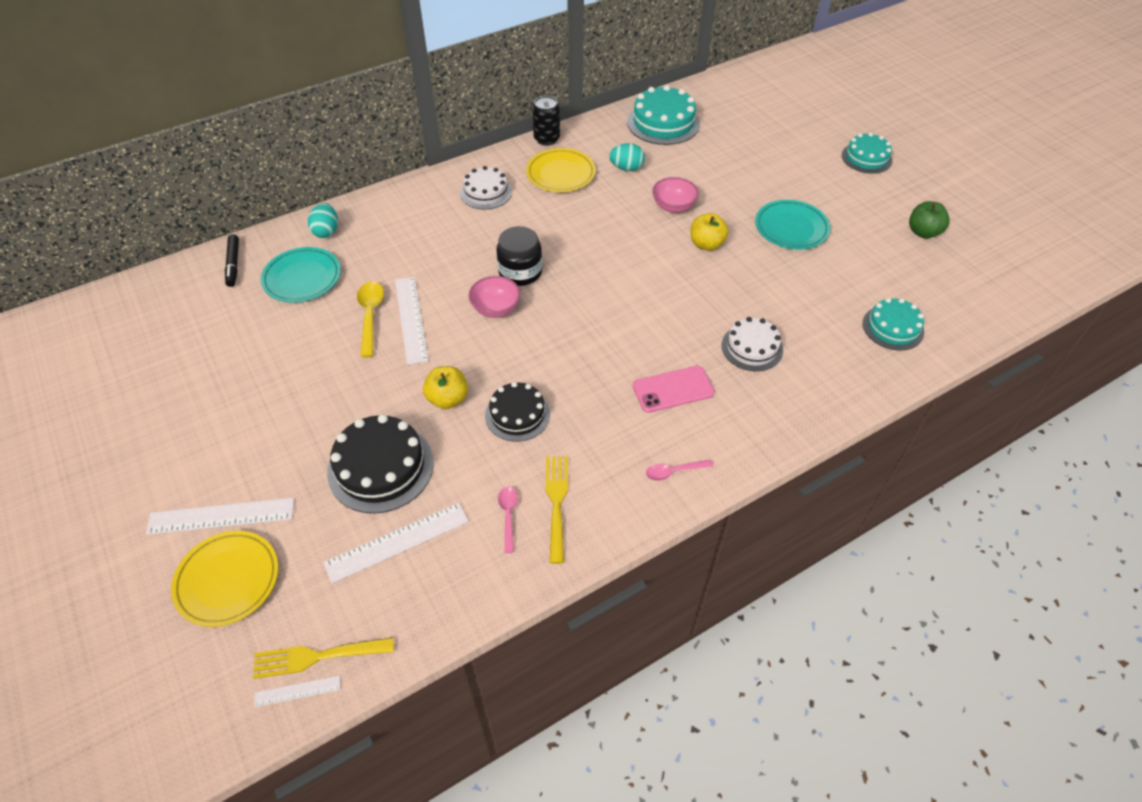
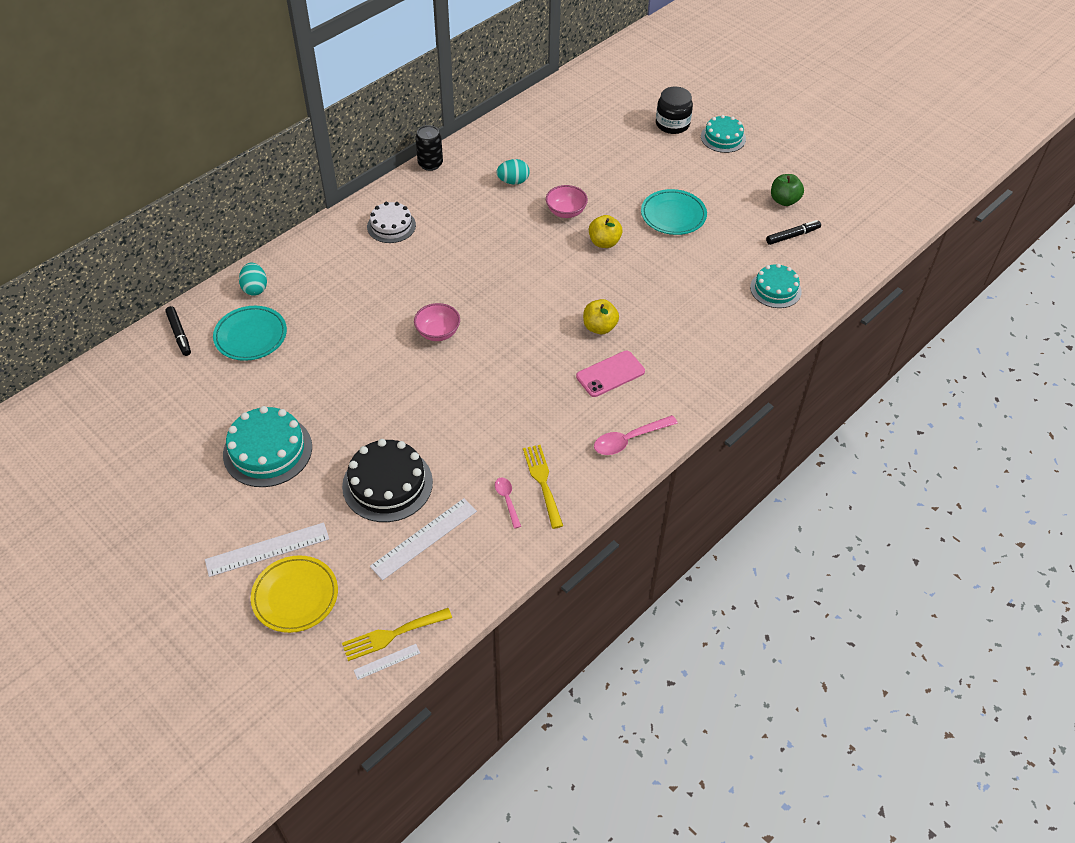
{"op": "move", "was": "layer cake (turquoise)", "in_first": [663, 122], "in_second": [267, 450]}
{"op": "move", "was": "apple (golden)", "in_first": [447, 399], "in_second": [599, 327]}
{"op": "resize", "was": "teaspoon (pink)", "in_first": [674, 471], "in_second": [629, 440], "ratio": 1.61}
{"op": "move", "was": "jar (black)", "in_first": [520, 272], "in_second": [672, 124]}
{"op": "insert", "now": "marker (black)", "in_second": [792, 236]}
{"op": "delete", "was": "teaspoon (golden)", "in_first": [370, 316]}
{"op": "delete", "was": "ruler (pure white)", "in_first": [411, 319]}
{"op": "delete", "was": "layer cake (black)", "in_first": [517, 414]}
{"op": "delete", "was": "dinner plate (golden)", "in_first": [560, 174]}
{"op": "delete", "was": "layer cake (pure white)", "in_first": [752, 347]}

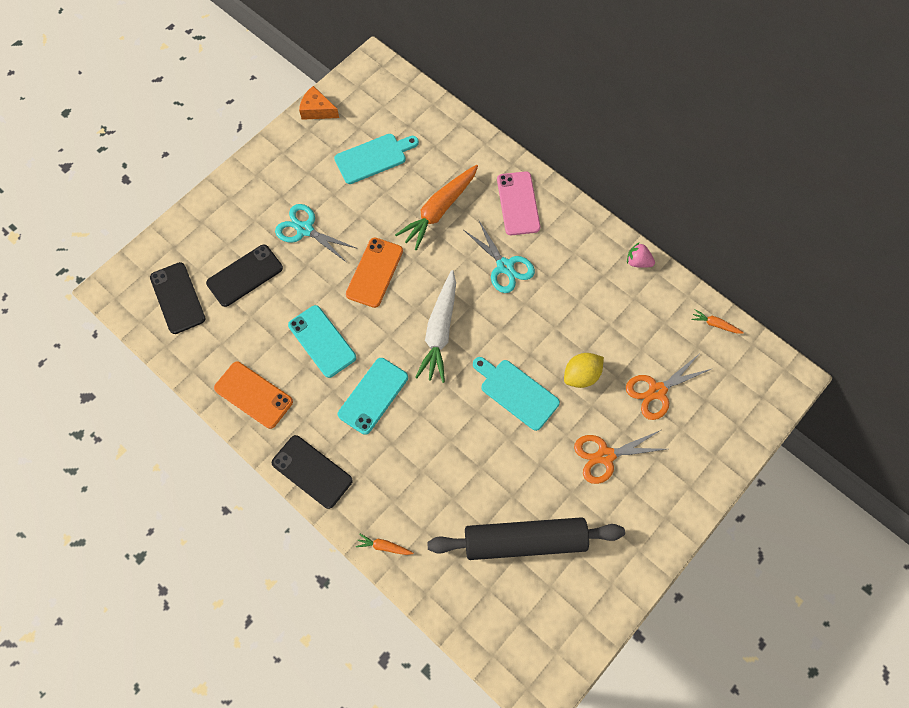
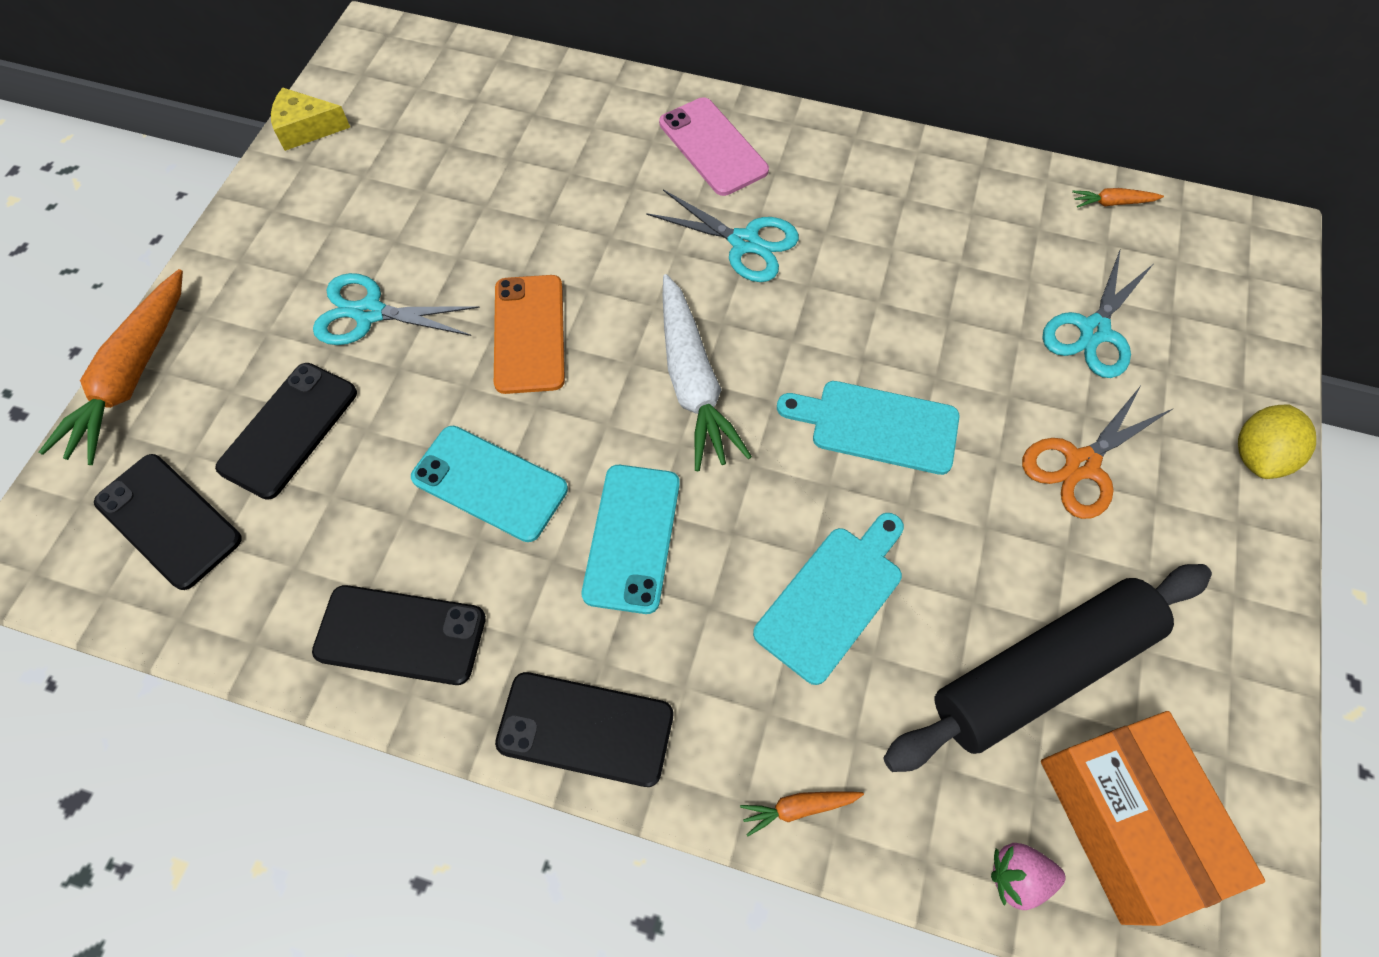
{"op": "move", "was": "root vegetable (orange)", "in_first": [439, 210], "in_second": [132, 376]}
{"op": "recolor", "was": "cheese wedge (orange)", "now": "cheese wedge (golden)", "in_first": [317, 110], "in_second": [306, 129]}
{"op": "recolor", "was": "mobile phone (orange)", "now": "mobile phone (black)", "in_first": [253, 395], "in_second": [400, 635]}
{"op": "move", "was": "chopping board (turquoise)", "in_first": [373, 157], "in_second": [833, 597]}
{"op": "move", "was": "strawberry (pink)", "in_first": [638, 262], "in_second": [1017, 877]}
{"op": "insert", "now": "package (orange)", "in_second": [1127, 820]}
{"op": "recolor", "was": "scissors (orange)", "now": "scissors (turquoise)", "in_first": [657, 391], "in_second": [1094, 331]}
{"op": "move", "was": "toy lemon (golden)", "in_first": [581, 375], "in_second": [1257, 456]}

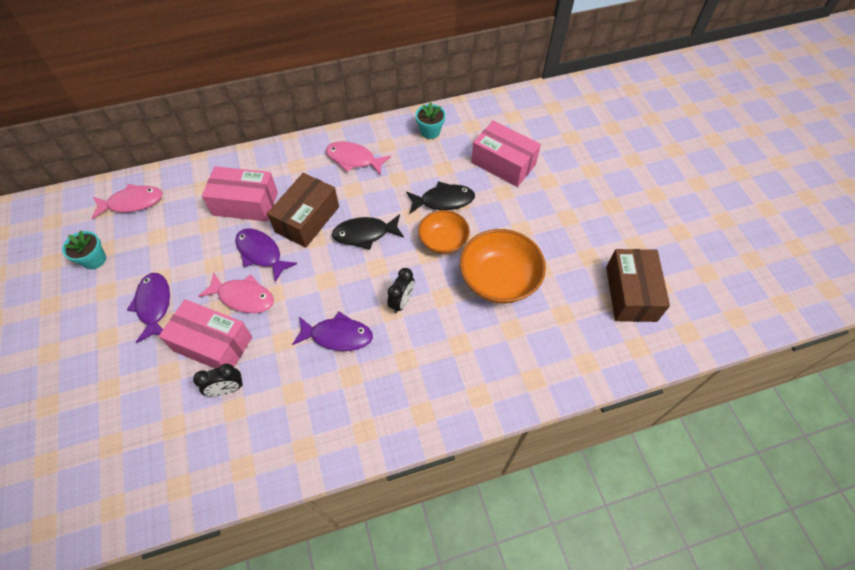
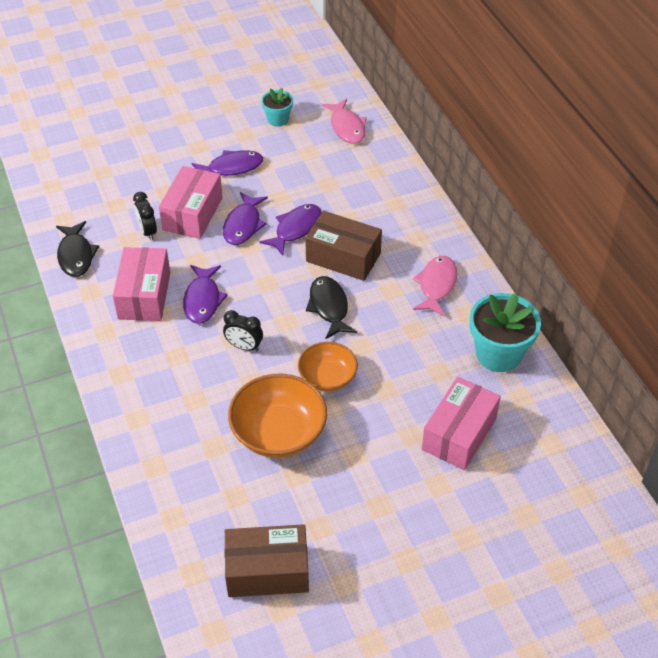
{"op": "move", "was": "fish figure (black)", "in_first": [443, 200], "in_second": [76, 255]}
{"op": "move", "was": "package (pink)", "in_first": [245, 203], "in_second": [144, 295]}
{"op": "recolor", "was": "fish figure (pink)", "now": "fish figure (royal purple)", "in_first": [243, 297], "in_second": [243, 225]}
{"op": "resize", "was": "plant pot (turquoise)", "in_first": [430, 132], "in_second": [498, 354], "ratio": 1.8}

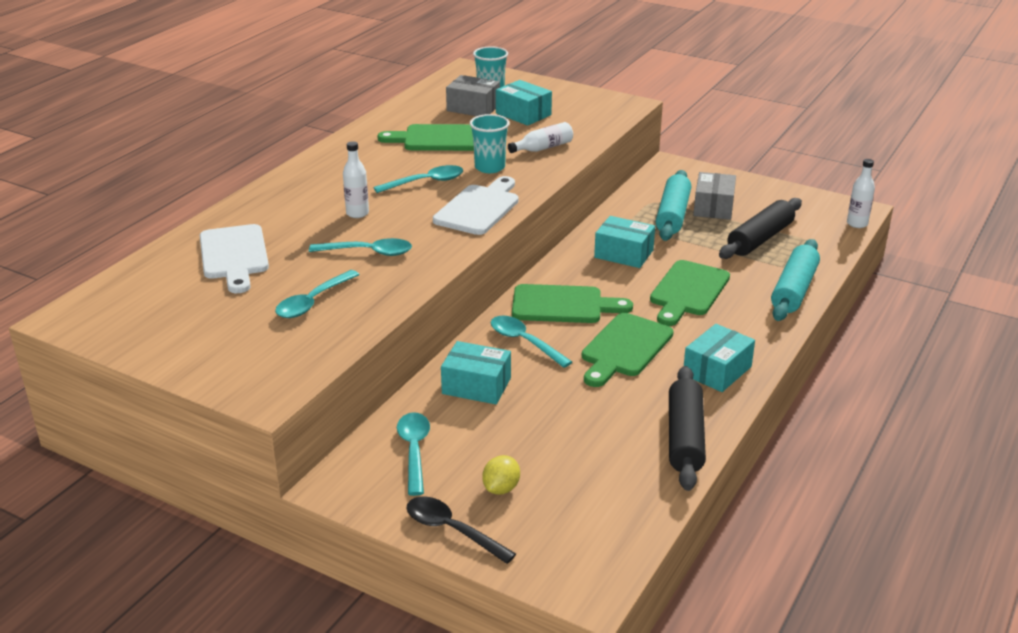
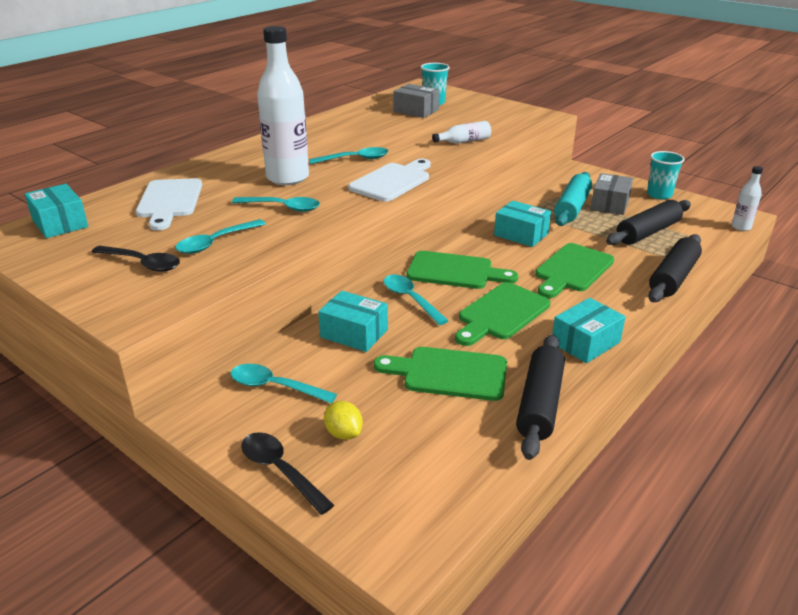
{"op": "move", "was": "package (turquoise)", "in_first": [523, 114], "in_second": [60, 223]}
{"op": "insert", "now": "teaspoon (black)", "in_second": [143, 263]}
{"op": "rotate", "was": "teaspoon (turquoise)", "in_first": [414, 451], "in_second": [275, 387], "clockwise": -75}
{"op": "resize", "was": "flask (pure white)", "in_first": [357, 213], "in_second": [287, 178], "ratio": 2.16}
{"op": "rotate", "was": "toy lemon (golden)", "in_first": [501, 488], "in_second": [343, 433], "clockwise": -75}
{"op": "move", "was": "chopping board (leaf-green)", "in_first": [438, 139], "in_second": [449, 374]}
{"op": "move", "was": "cup (turquoise)", "in_first": [489, 167], "in_second": [659, 195]}
{"op": "recolor", "was": "rolling pin (turquoise)", "now": "rolling pin (black)", "in_first": [794, 290], "in_second": [673, 277]}

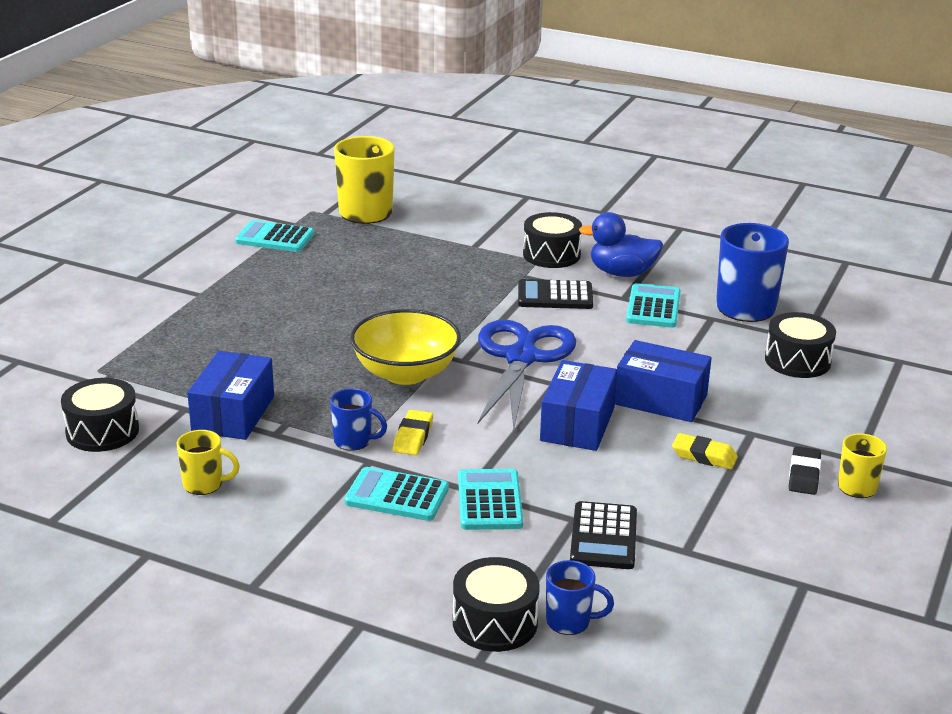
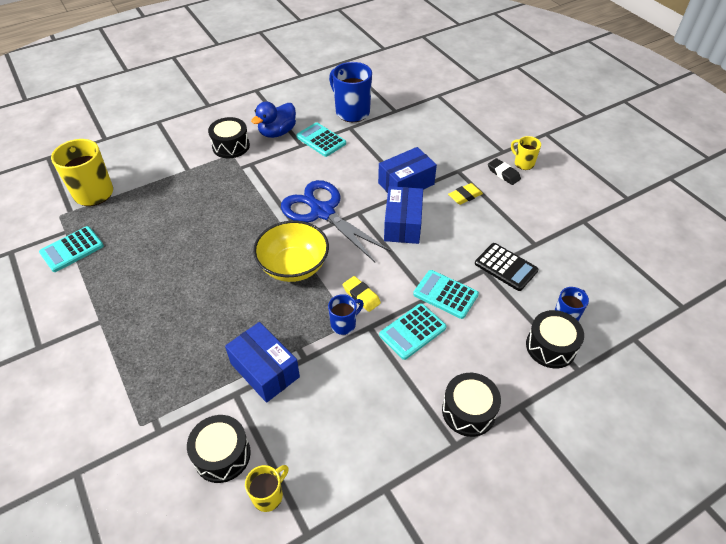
{"op": "move", "was": "mug (golden)", "in_first": [204, 485], "in_second": [268, 495]}
{"op": "rotate", "was": "package (blue)", "in_first": [577, 424], "in_second": [402, 224], "clockwise": 45}
{"op": "move", "was": "drum (black)", "in_first": [797, 361], "in_second": [468, 411]}
{"op": "delete", "was": "pocket calculator (black)", "in_first": [555, 296]}

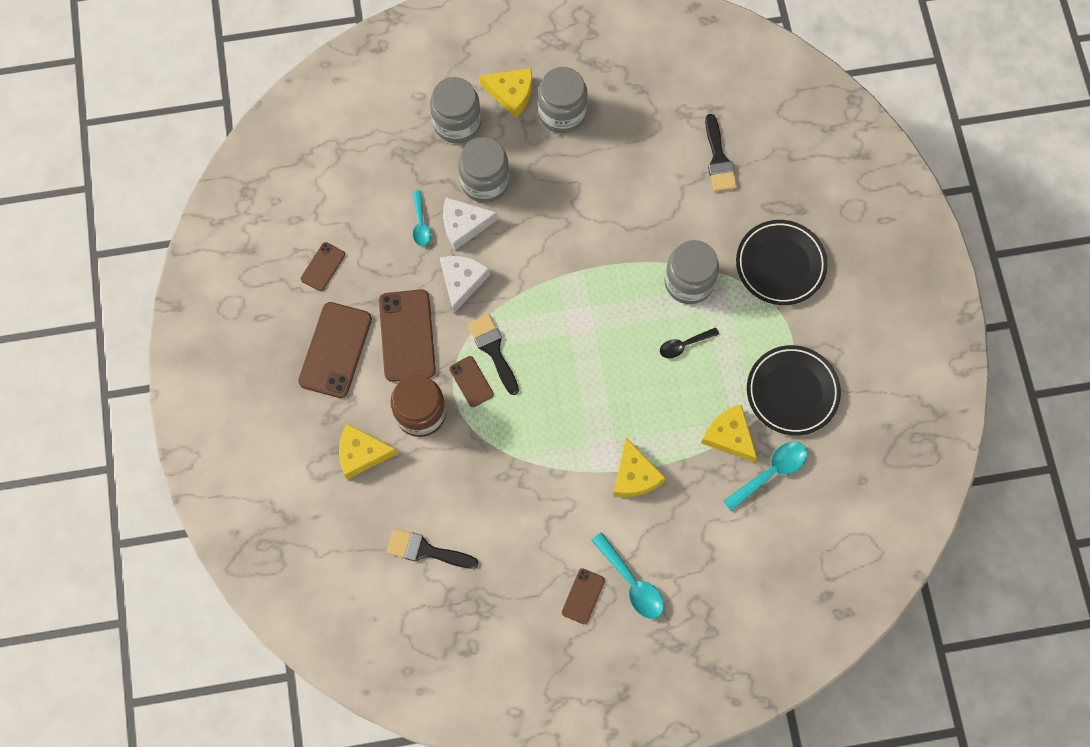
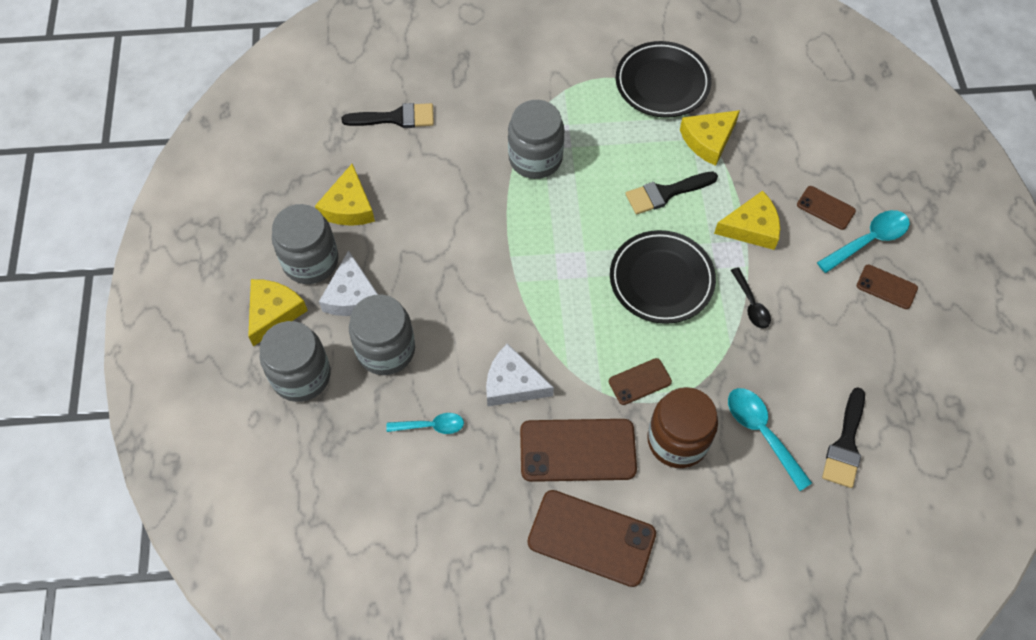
{"op": "move", "was": "cheese wedge (golden)", "in_first": [362, 453], "in_second": [349, 206]}
{"op": "move", "was": "cheese wedge (pure white)", "in_first": [464, 225], "in_second": [352, 295]}
{"op": "move", "was": "dinner plate (black)", "in_first": [780, 264], "in_second": [661, 280]}
{"op": "move", "was": "paintbrush (black)", "in_first": [493, 349], "in_second": [665, 193]}
{"op": "move", "was": "teaspoon (turquoise)", "in_first": [770, 472], "in_second": [762, 433]}
{"op": "move", "was": "teaspoon (black)", "in_first": [684, 345], "in_second": [751, 304]}
{"op": "move", "was": "mobile phone (dark brown)", "in_first": [323, 266], "in_second": [825, 208]}

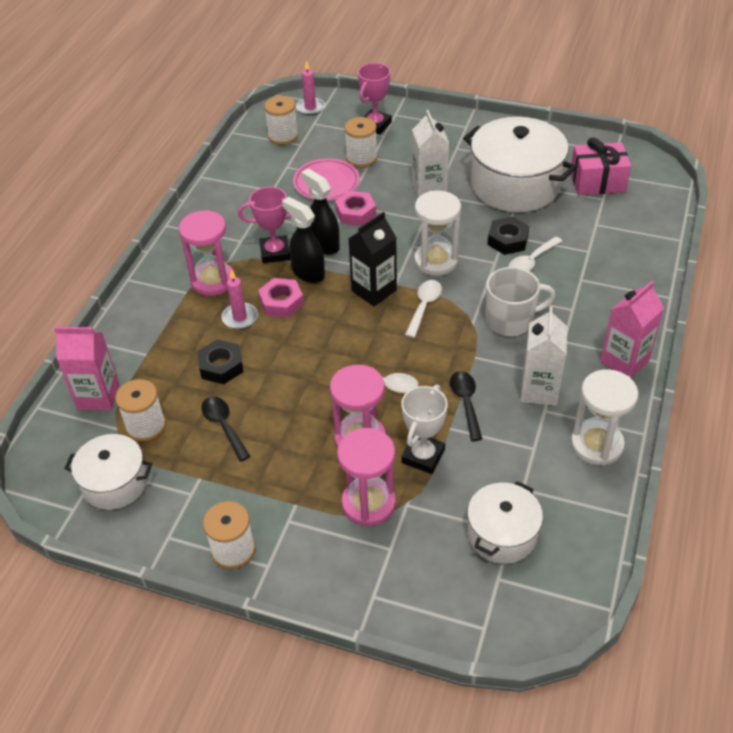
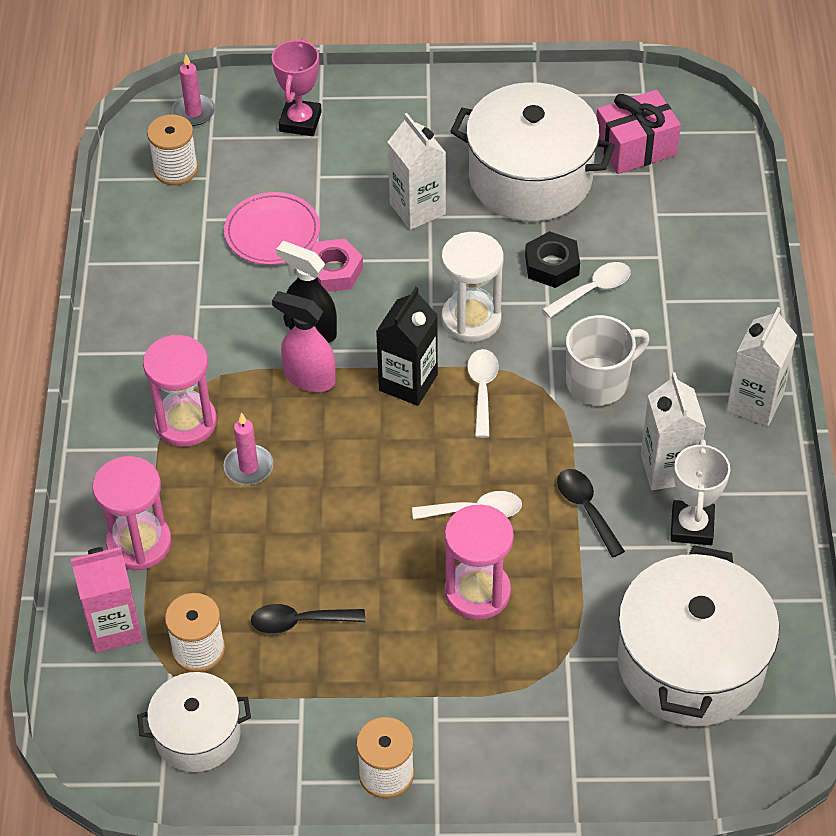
{"op": "move", "was": "sand timer (pink)", "in_first": [368, 503], "in_second": [139, 543]}
{"op": "rotate", "was": "teaspoon (black)", "in_first": [223, 426], "in_second": [299, 622], "clockwise": -45}
{"op": "recolor", "was": "spray bottle (black)", "now": "spray bottle (pink)", "in_first": [308, 273], "in_second": [309, 378]}
{"op": "rotate", "was": "teaspoon (pure white)", "in_first": [531, 261], "in_second": [593, 290], "clockwise": -150}
{"op": "resize", "was": "cooking pot (pure white)", "in_first": [502, 534], "in_second": [690, 663], "ratio": 1.75}
{"op": "move", "was": "prize cup (pure white)", "in_first": [423, 456], "in_second": [691, 526]}
{"op": "recolor", "was": "juice carton (pink)", "now": "juice carton (pure white)", "in_first": [624, 361], "in_second": [754, 403]}
{"op": "delete", "was": "hexagon nut (black)", "in_first": [221, 366]}
{"op": "delete", "was": "prize cup (pink)", "in_first": [275, 252]}
{"op": "delete", "was": "hexagon nut (pink)", "in_first": [281, 302]}
{"op": "delete", "was": "bobbin (pure white)", "in_first": [361, 158]}
{"op": "delete", "was": "sand timer (pure white)", "in_first": [596, 445]}

